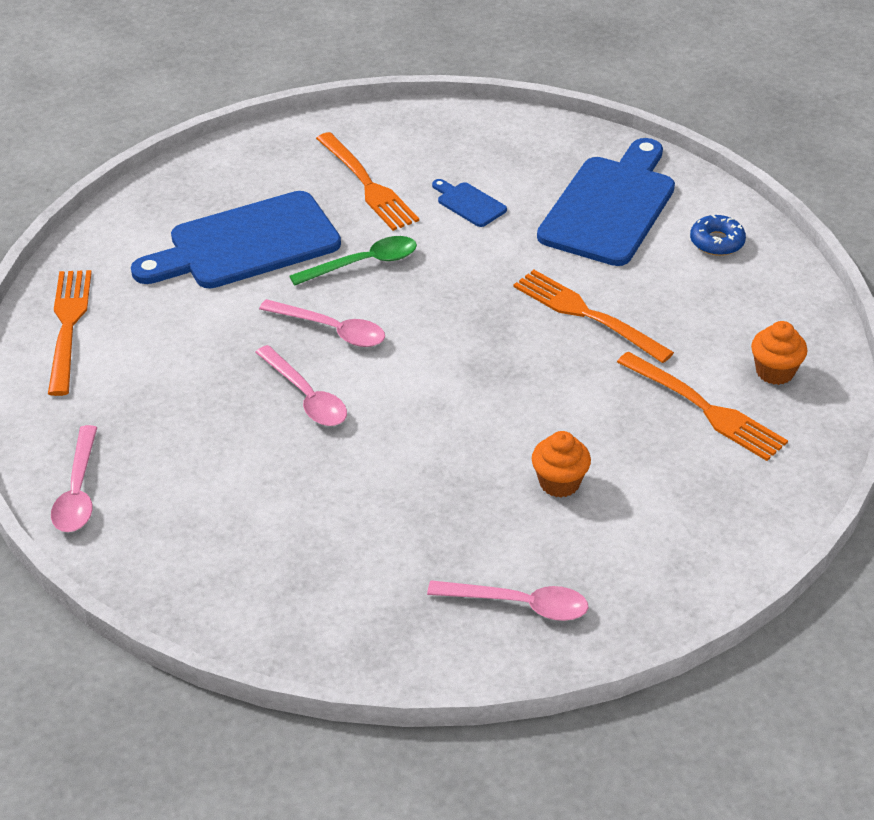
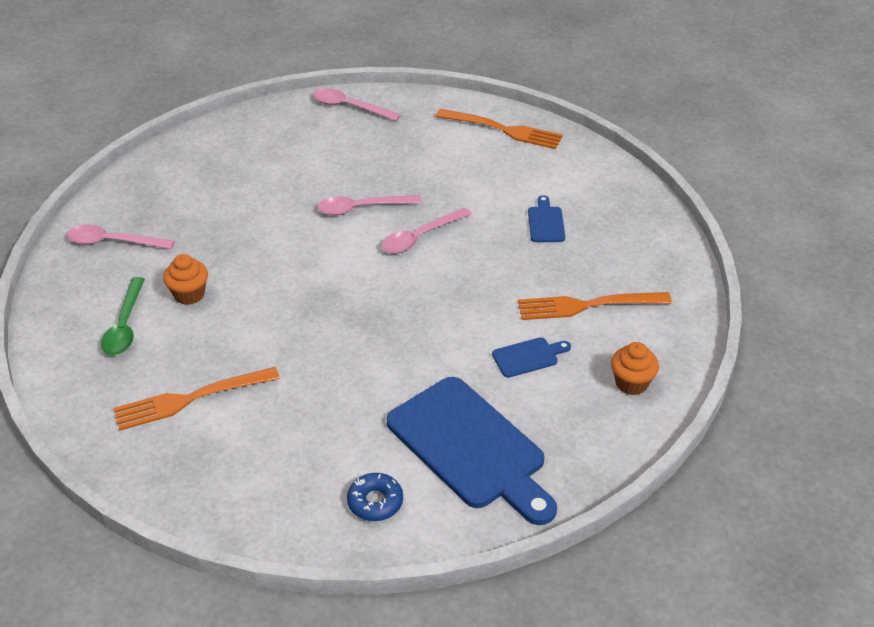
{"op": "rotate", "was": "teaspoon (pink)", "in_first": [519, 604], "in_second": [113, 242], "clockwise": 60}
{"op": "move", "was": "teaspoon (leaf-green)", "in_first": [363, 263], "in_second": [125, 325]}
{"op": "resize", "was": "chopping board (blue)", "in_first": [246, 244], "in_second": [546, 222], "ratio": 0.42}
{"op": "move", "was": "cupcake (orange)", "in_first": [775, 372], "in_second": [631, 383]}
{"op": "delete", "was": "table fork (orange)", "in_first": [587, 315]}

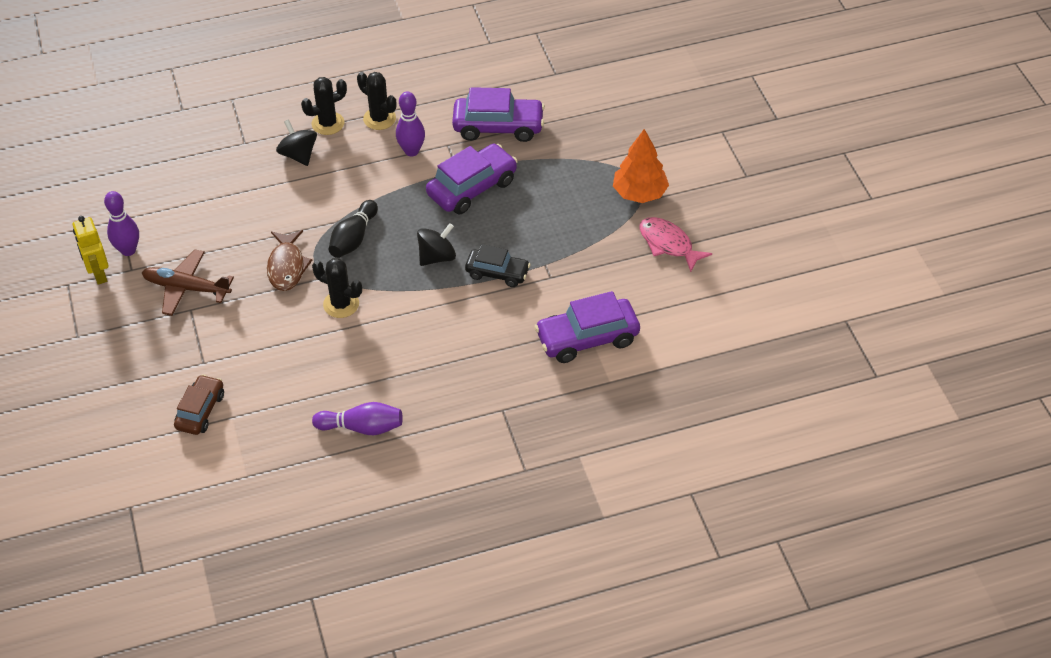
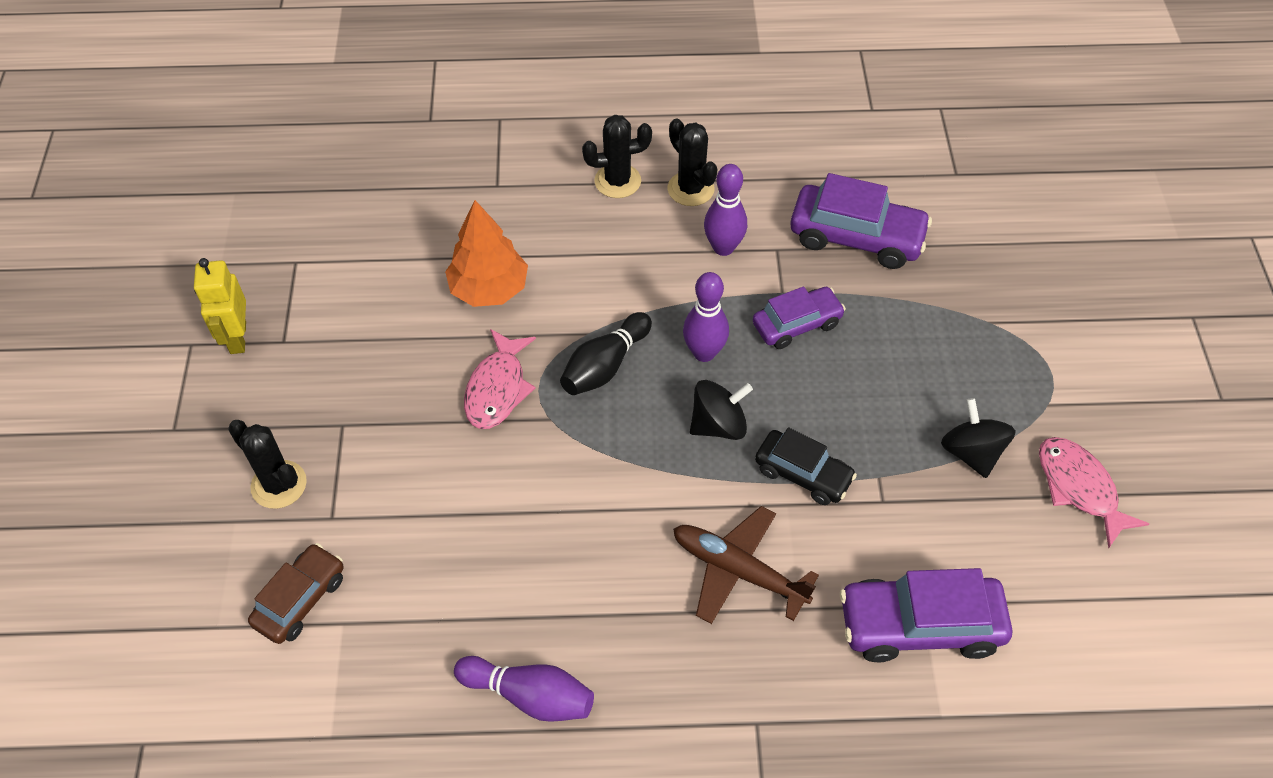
{"op": "move", "was": "saguaro cactus (black)", "in_first": [341, 304], "in_second": [279, 485]}
{"op": "move", "was": "tree (orange)", "in_first": [639, 193], "in_second": [489, 289]}
{"op": "recolor", "was": "fish figure (dark brown)", "now": "fish figure (pink)", "in_first": [287, 267], "in_second": [497, 389]}
{"op": "move", "was": "plane (dark brown)", "in_first": [187, 288], "in_second": [739, 571]}
{"op": "move", "was": "tenpin (royal purple)", "in_first": [128, 250], "in_second": [704, 353]}
{"op": "resize", "was": "car (royal purple)", "in_first": [472, 188], "in_second": [796, 324], "ratio": 0.64}
{"op": "move", "was": "spinning top (black)", "in_first": [298, 155], "in_second": [971, 452]}

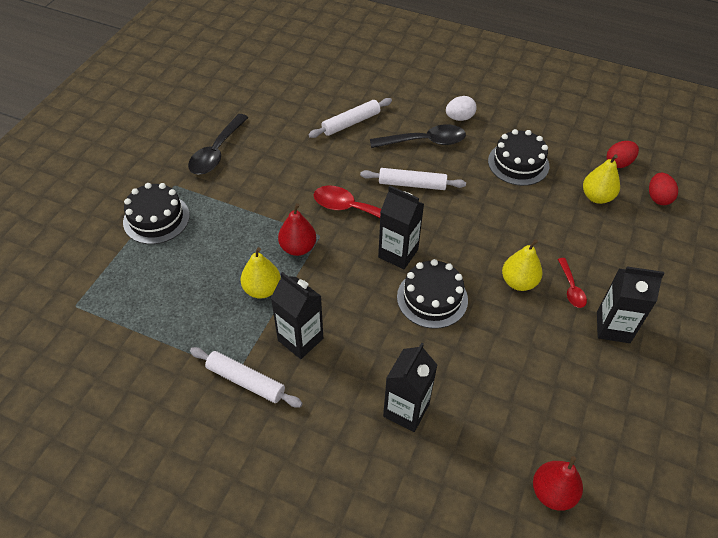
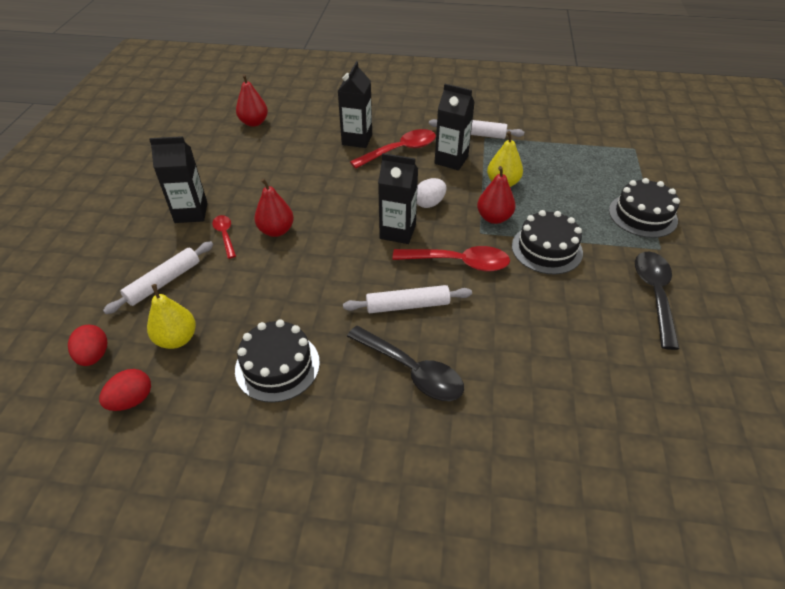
{"op": "move", "was": "rolling pin (pure white)", "in_first": [351, 123], "in_second": [164, 282]}
{"op": "recolor", "was": "toy pear (golden)", "now": "toy pear (red)", "in_first": [518, 282], "in_second": [276, 230]}
{"op": "rotate", "was": "teaspoon (black)", "in_first": [424, 141], "in_second": [411, 371], "clockwise": -120}
{"op": "insert", "now": "teaspoon (red)", "in_second": [400, 151]}
{"op": "move", "was": "egg shape (pure white)", "in_first": [459, 118], "in_second": [429, 203]}
{"op": "move", "was": "layer cake (black)", "in_first": [432, 298], "in_second": [546, 249]}

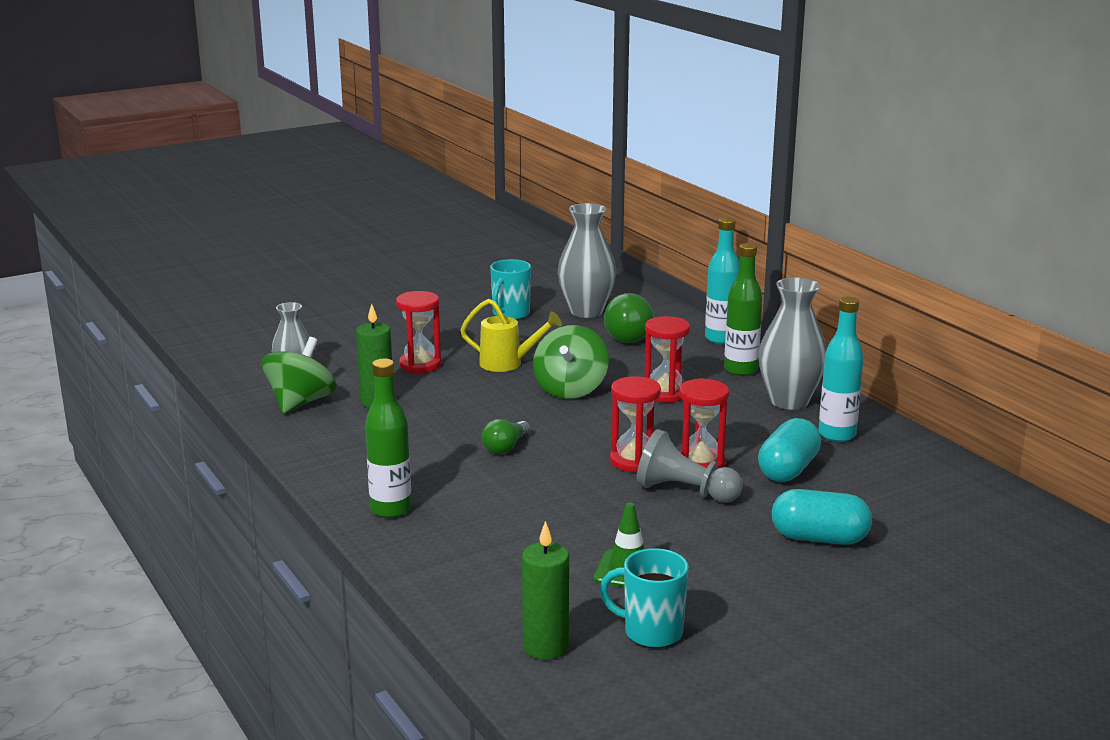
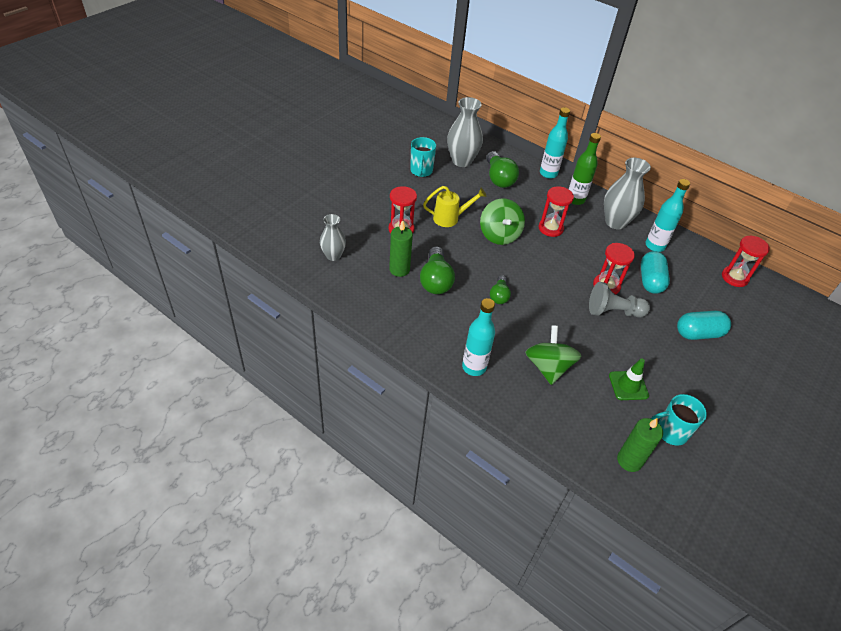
{"op": "insert", "now": "light bulb (leaf-green)", "in_second": [435, 280]}
{"op": "recolor", "was": "flask (leaf-green)", "now": "flask (turquoise)", "in_first": [391, 509], "in_second": [474, 367]}
{"op": "move", "was": "spinning top (leaf-green)", "in_first": [301, 402], "in_second": [548, 367]}
{"op": "move", "was": "sand timer (red)", "in_first": [634, 461], "in_second": [734, 277]}

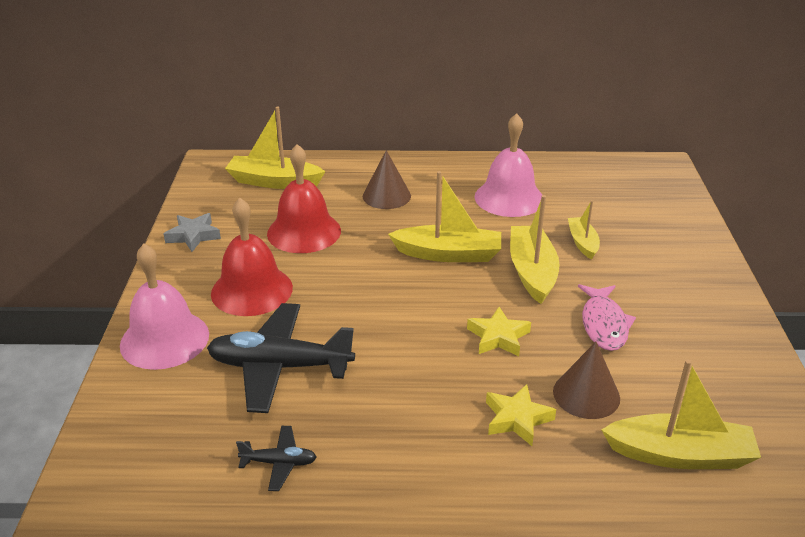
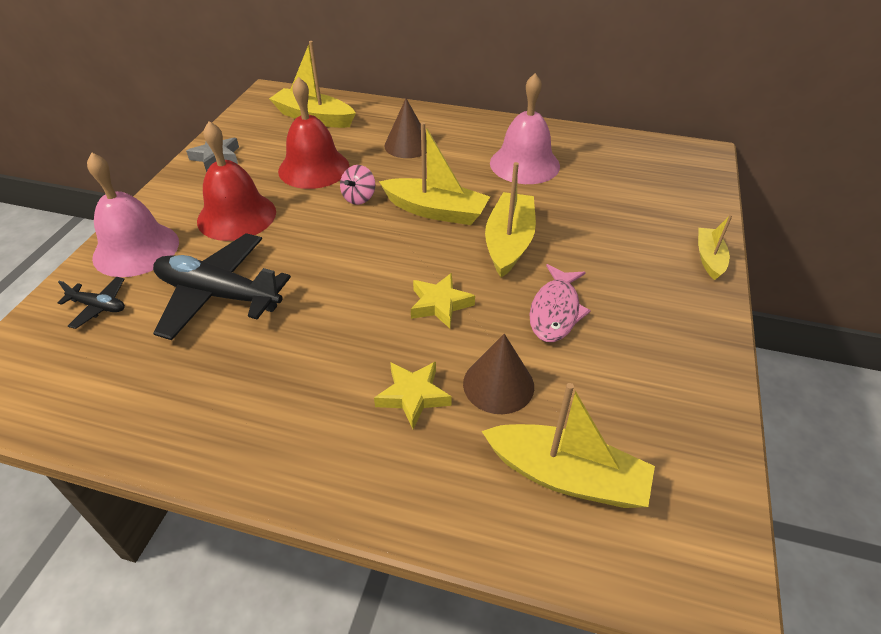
{"op": "move", "was": "plane (black)", "in_first": [279, 463], "in_second": [99, 307]}
{"op": "insert", "now": "spinning top (pink)", "in_second": [359, 198]}
{"op": "move", "was": "sailboat (golden)", "in_first": [582, 243], "in_second": [709, 258]}

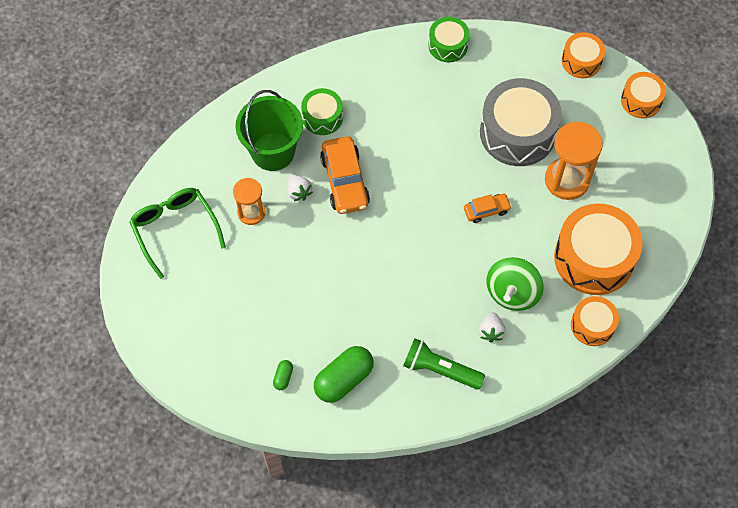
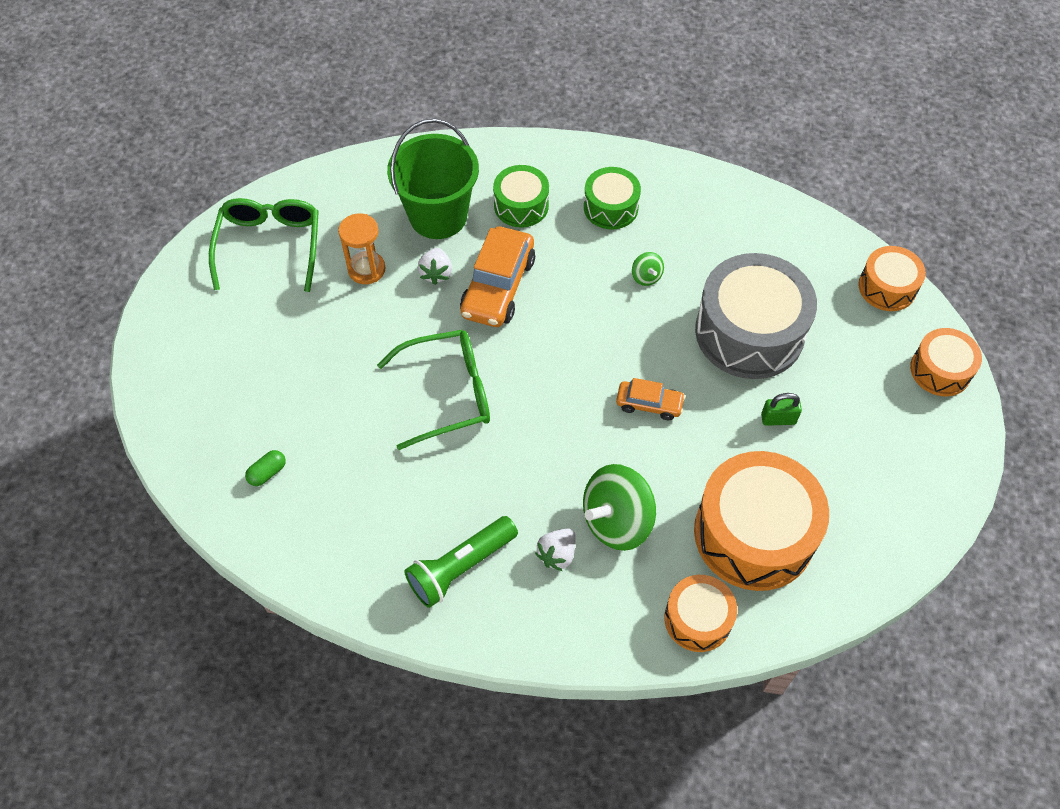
{"op": "insert", "now": "spectacles (leaf-green)", "in_second": [448, 393]}
{"op": "rotate", "was": "torch (leaf-green)", "in_first": [440, 370], "in_second": [461, 567], "clockwise": -90}
{"op": "move", "was": "drum (leaf-green)", "in_first": [448, 45], "in_second": [610, 207]}
{"op": "insert", "now": "spinning top (leaf-green)", "in_second": [646, 277]}
{"op": "replace", "was": "sand timer (orange)", "now": "padlock (leaf-green)", "in_first": [567, 180], "in_second": [778, 419]}
{"op": "delete", "was": "capsule (leaf-green)", "in_first": [344, 379]}

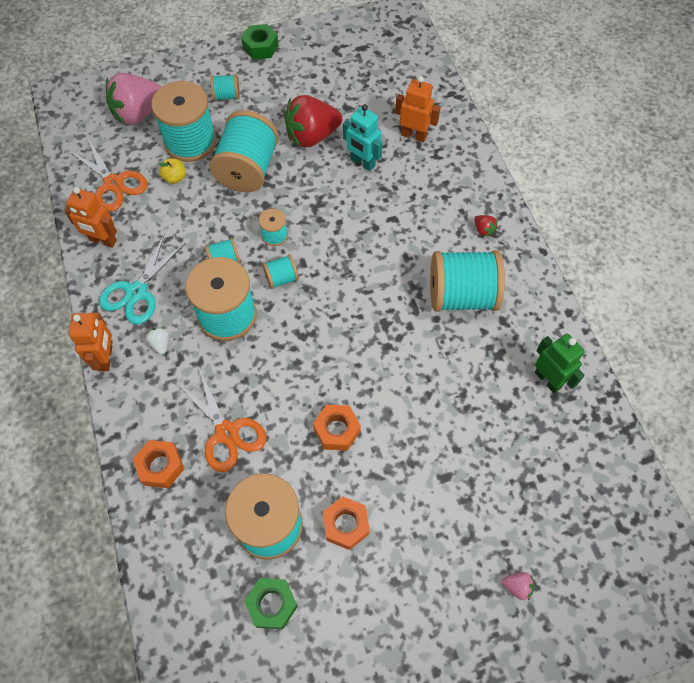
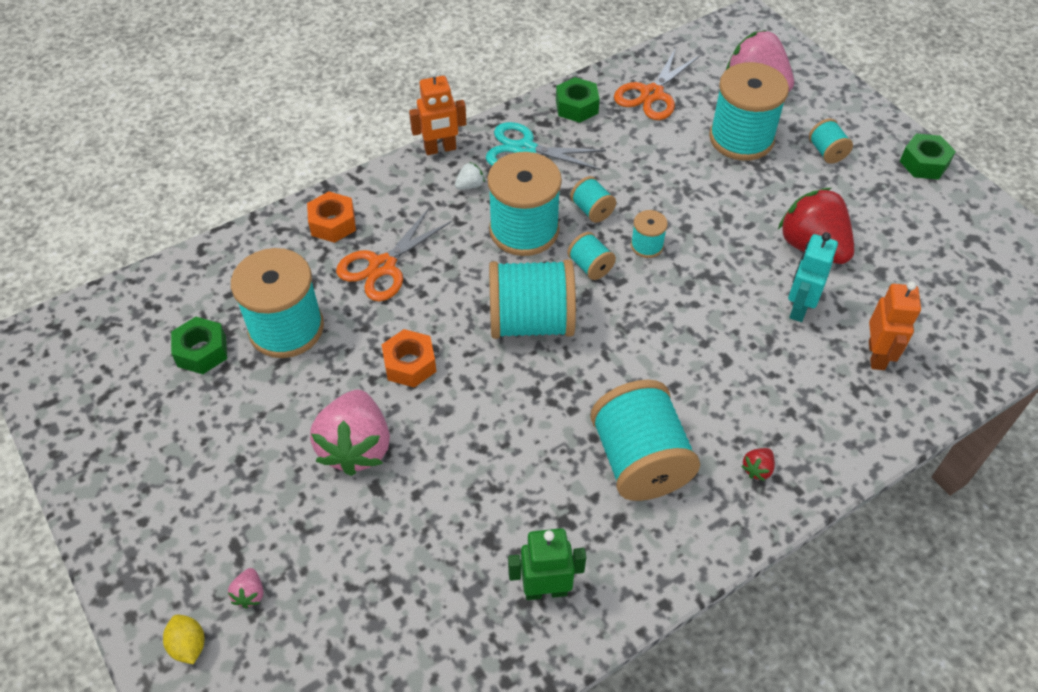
{"op": "insert", "now": "toy lemon (golden)", "in_second": [189, 645]}
{"op": "insert", "now": "strawberry (pink)", "in_second": [356, 447]}
{"op": "move", "was": "bobbin (turquoise)", "in_first": [248, 169], "in_second": [531, 322]}
{"op": "rotate", "was": "robot (leaf-green)", "in_first": [548, 379], "in_second": [545, 590], "clockwise": -135}
{"op": "replace", "was": "robot (orange)", "now": "hexagon nut (leaf-green)", "in_first": [103, 240], "in_second": [576, 107]}
{"op": "delete", "was": "apple (golden)", "in_first": [175, 178]}
{"op": "delete", "was": "hexagon nut (orange)", "in_first": [346, 525]}

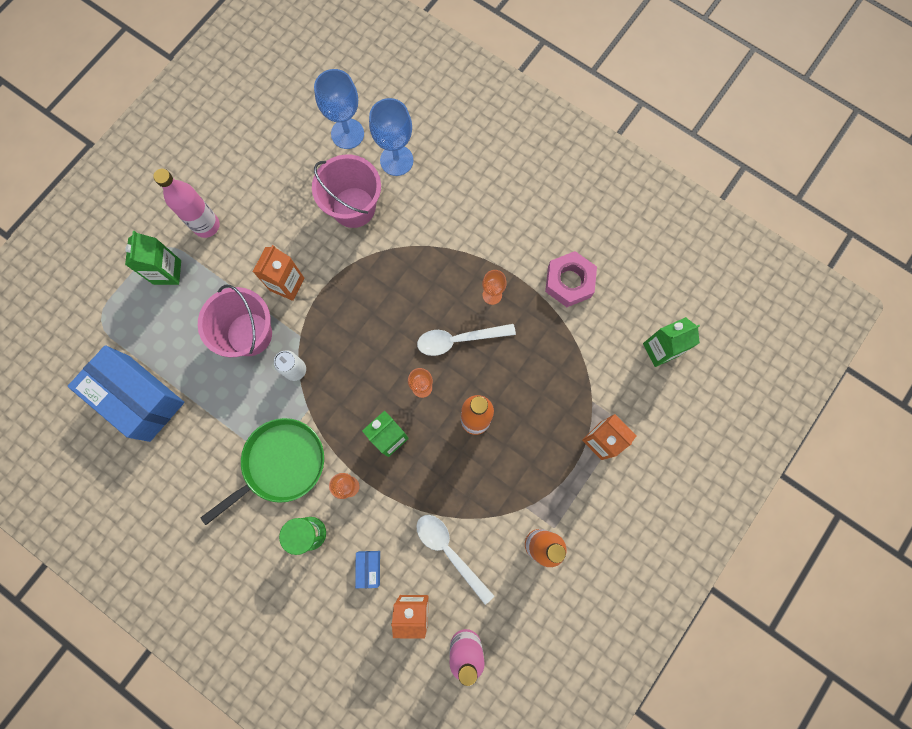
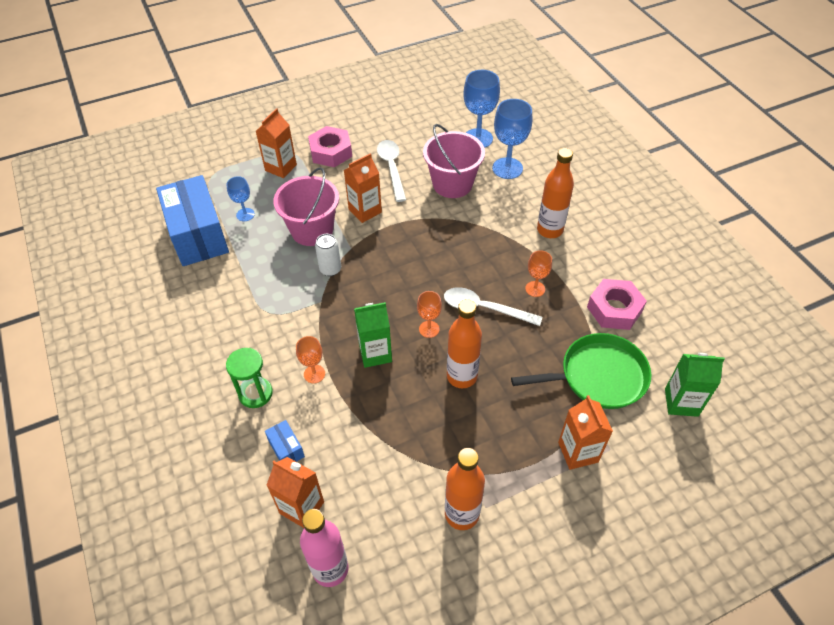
{"op": "insert", "now": "chalice (blue)", "in_second": [245, 214]}
{"op": "recolor", "was": "juice carton (leaf-green)", "now": "juice carton (orange)", "in_first": [167, 272], "in_second": [281, 167]}
{"op": "rotate", "was": "package (blue)", "in_first": [369, 568], "in_second": [286, 448], "clockwise": -60}
{"op": "replace", "was": "flask (pink)", "now": "hexagon nut (pink)", "in_first": [206, 225], "in_second": [331, 152]}
{"op": "move", "was": "teaspoon (pure white)", "in_first": [449, 552], "in_second": [392, 168]}
{"op": "move", "was": "skillet (leaf-green)", "in_first": [281, 464], "in_second": [598, 376]}
{"op": "insert", "now": "flask (orange)", "in_second": [549, 230]}

